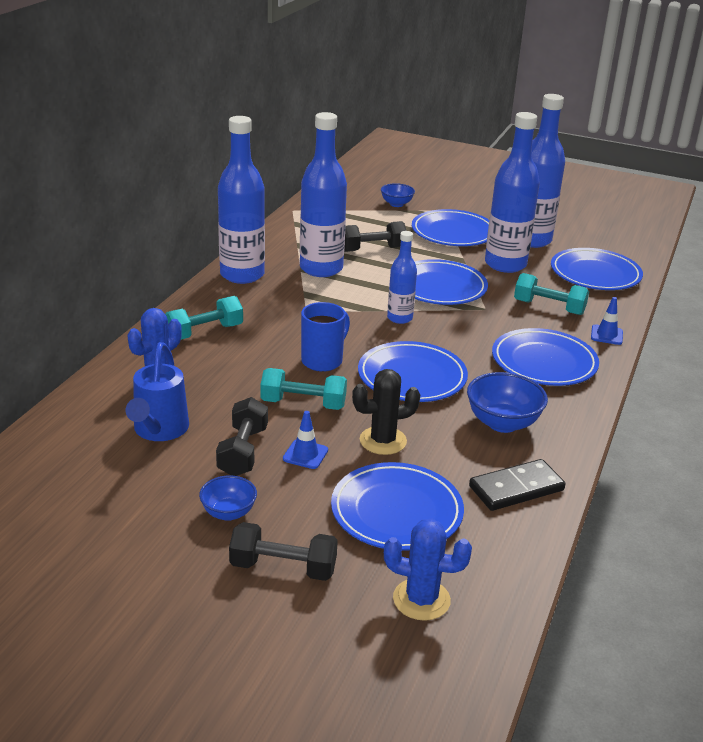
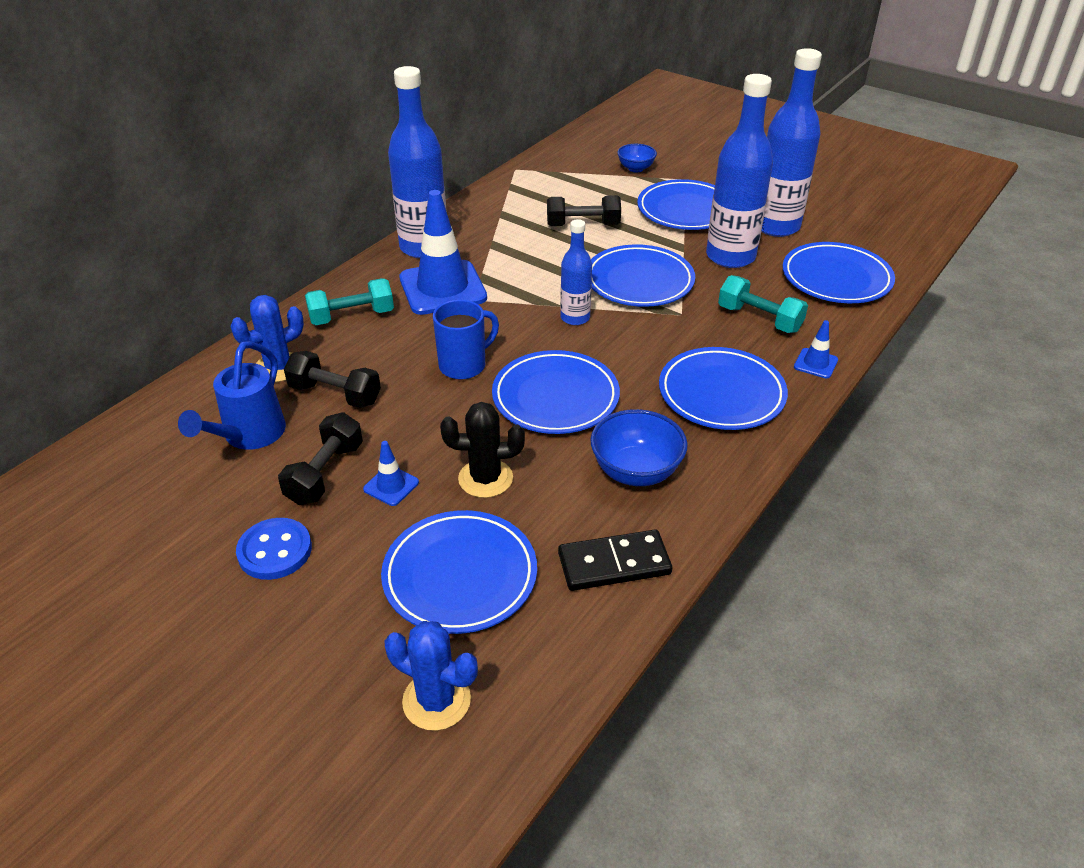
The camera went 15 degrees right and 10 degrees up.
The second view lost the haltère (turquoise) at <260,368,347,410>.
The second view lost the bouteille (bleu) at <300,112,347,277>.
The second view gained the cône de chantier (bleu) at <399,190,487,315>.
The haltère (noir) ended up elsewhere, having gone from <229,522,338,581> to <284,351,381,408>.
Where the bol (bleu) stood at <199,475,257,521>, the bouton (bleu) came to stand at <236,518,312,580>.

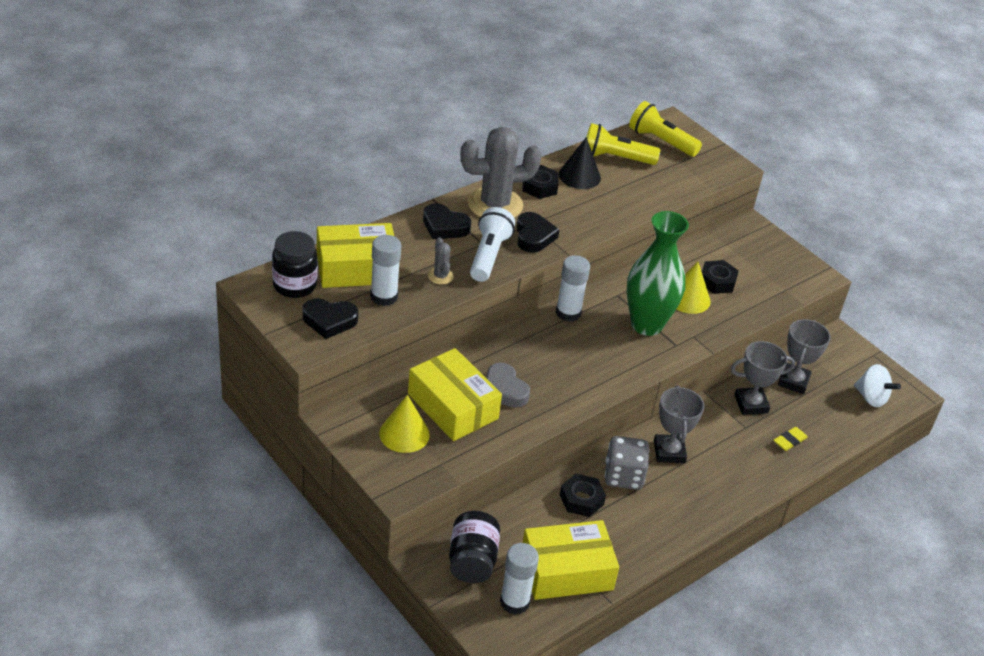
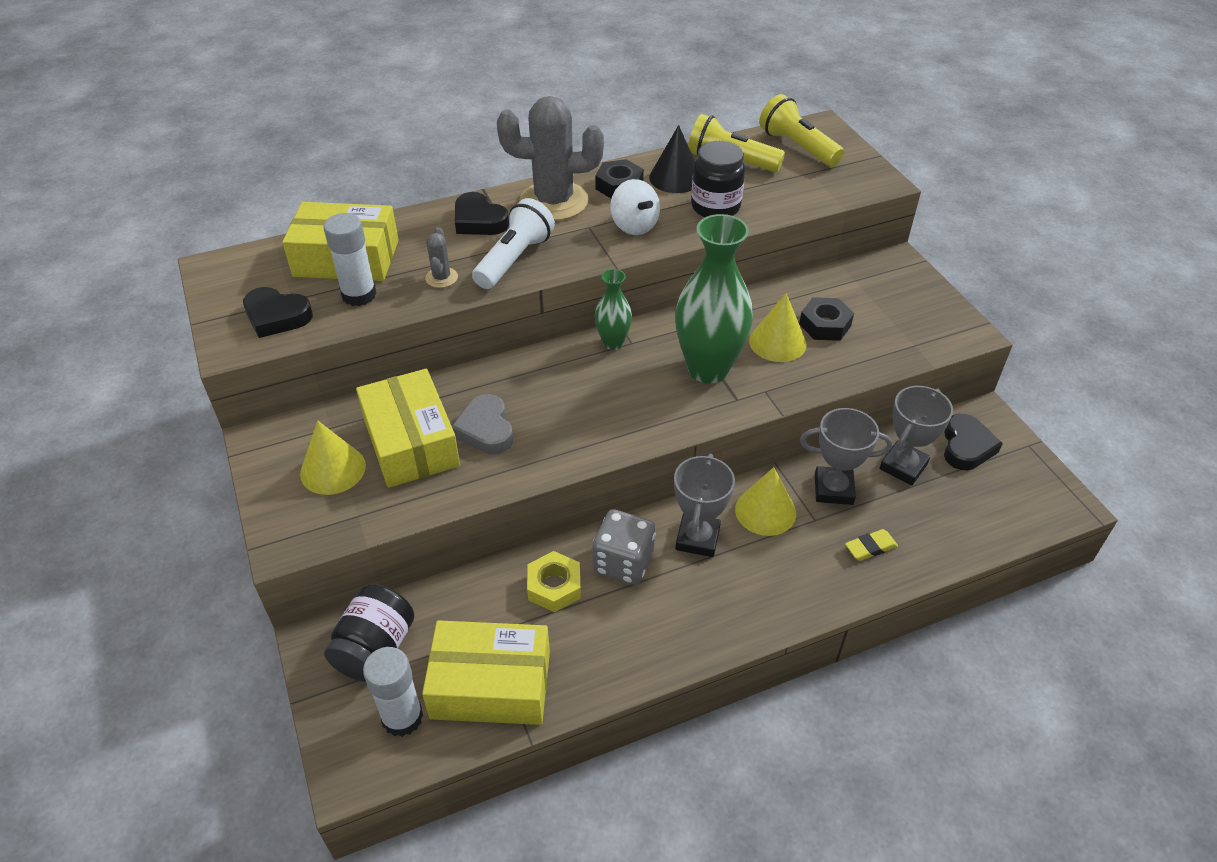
The camera went 20 degrees right and 5 degrees up.
The second view gained the cône (jaune) at <735,467,796,536>.
The bocal (noir) ended up elsewhere, having gone from <272,231,318,298> to <691,141,745,217>.
The cœur (noir) ended up elsewhere, having gone from <516,212,560,253> to <944,414,1003,470>.
The toupie (blanc) ended up elsewhere, having gone from <854,364,901,407> to <610,179,660,235>.
Where the bâton de colle (blanc) stood at <556,255,590,322>, the vase (vert) came to stand at <595,269,632,350>.
What was the écrou (noir) at <560,474,606,517> turned into the écrou (jaune) at <527,551,581,612>.

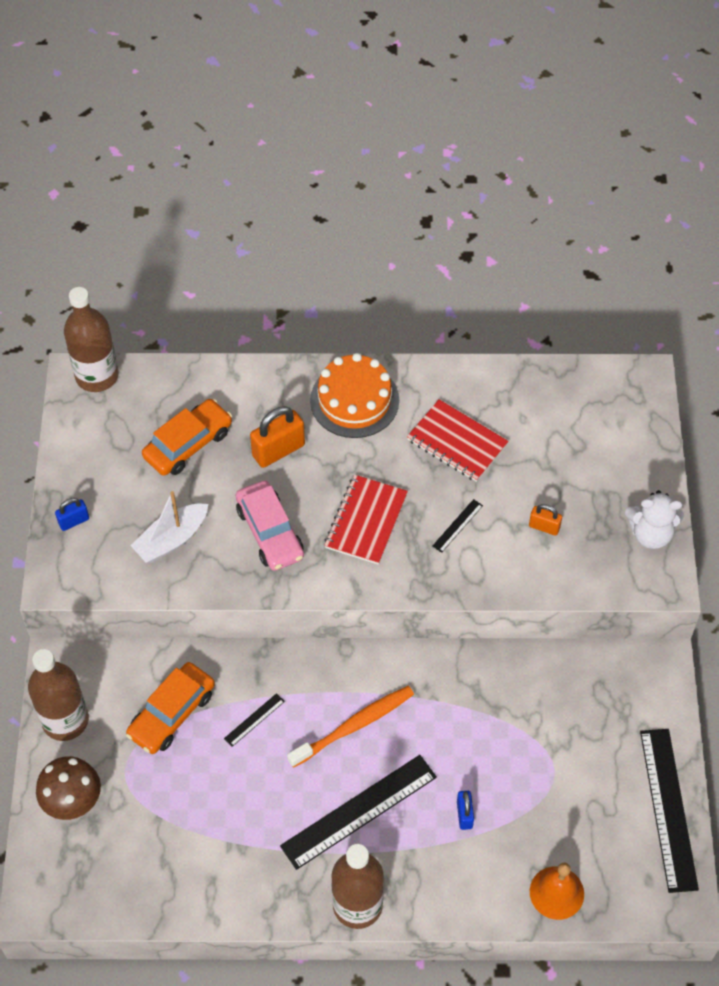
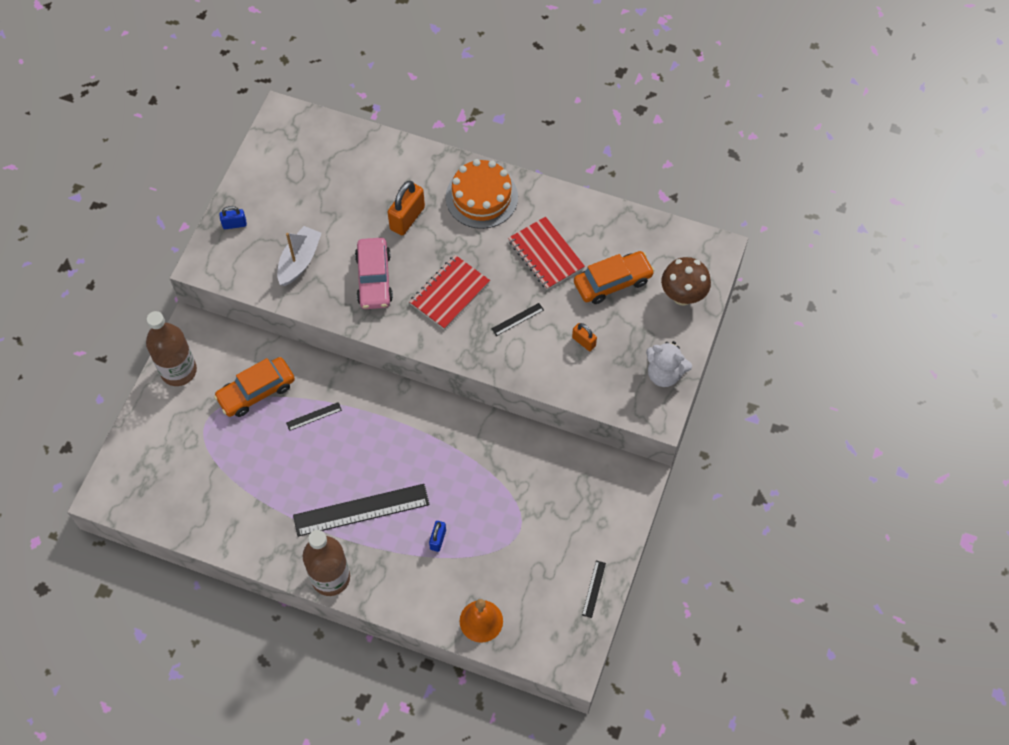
The camera went 20 degrees right and 5 degrees up.
The second view lost the bouteille (marron) at <64,287,119,392>.
The second view lost the brosse à dents (orange) at <287,686,414,768>.
The champignon (marron) ended up elsewhere, having gone from <36,756,101,820> to <661,257,711,306>.
The voiture (orange) ended up elsewhere, having gone from <142,399,232,476> to <574,251,655,304>.
The bateau (blanc) at <130,491,208,563> ended up facing another way, 135 degrees clockwise from before.
The cadenas (orange) at <250,406,305,468> ended up facing another way, 45 degrees counterclockwise from before.
The size of the règle (noir) at <640,729,699,893> changed by a factor of 0.43.

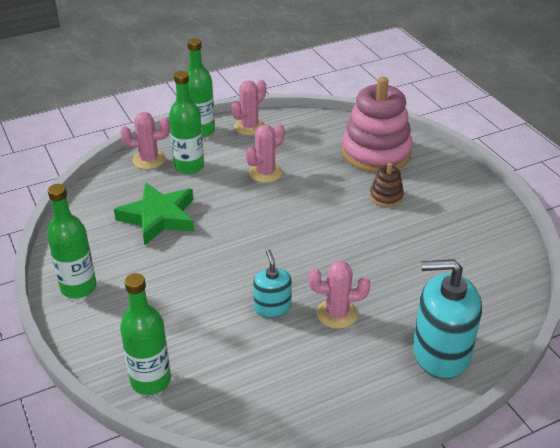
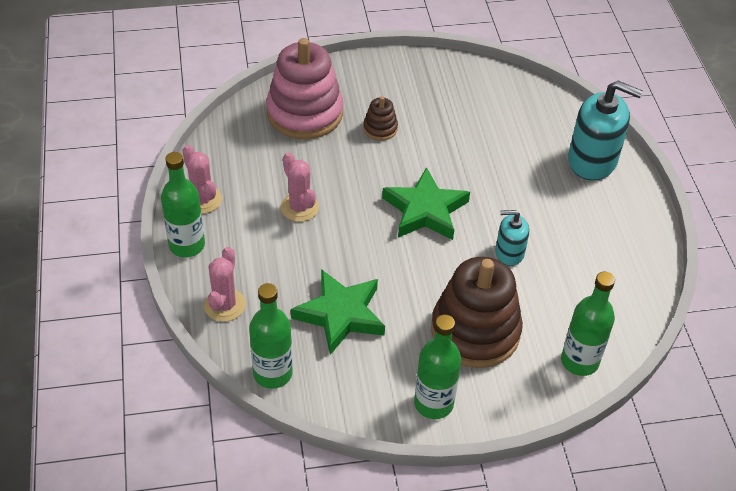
The camera went 75 degrees left and 10 degrees up.
The second view lost the cactus (rose) at <308,261,370,329>.
The second view gained the étoile (vert) at <382,167,470,240>.
The second view gained the jouet à empiler (marron) at <431,257,523,368>.
The bouteille (vert) ended up elsewhere, having gone from <169,71,204,174> to <249,283,293,389>.
The distributeur de savon (turquoise) at <413,259,482,379> ended up facing another way, 90 degrees counterclockwise from before.

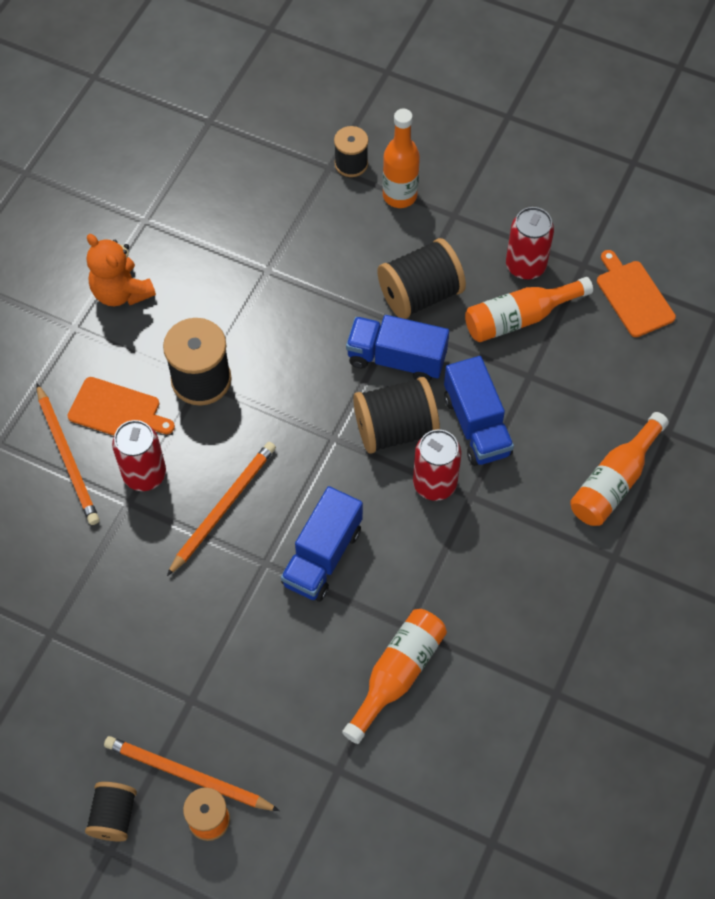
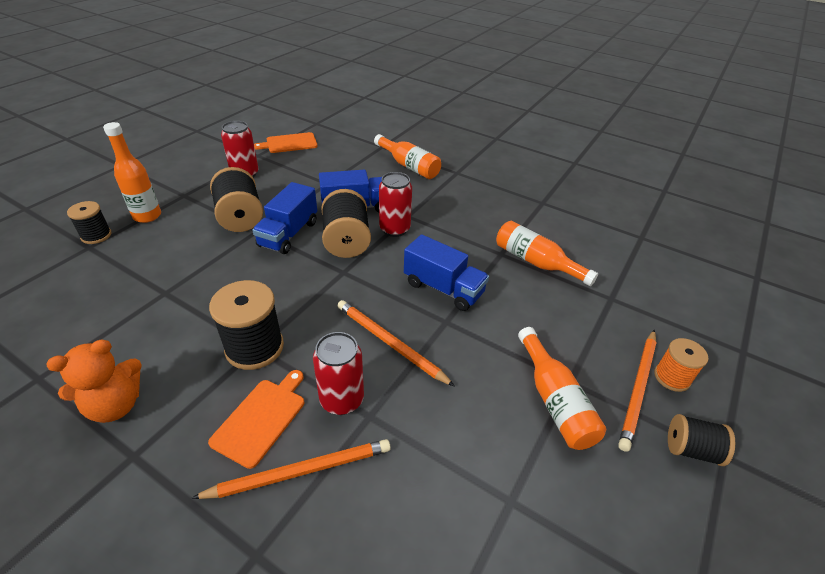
The camera went 85 degrees left and 20 degrees down.
The bouteille (orange) ended up elsewhere, having gone from <465,277,593,342> to <518,327,606,450>.

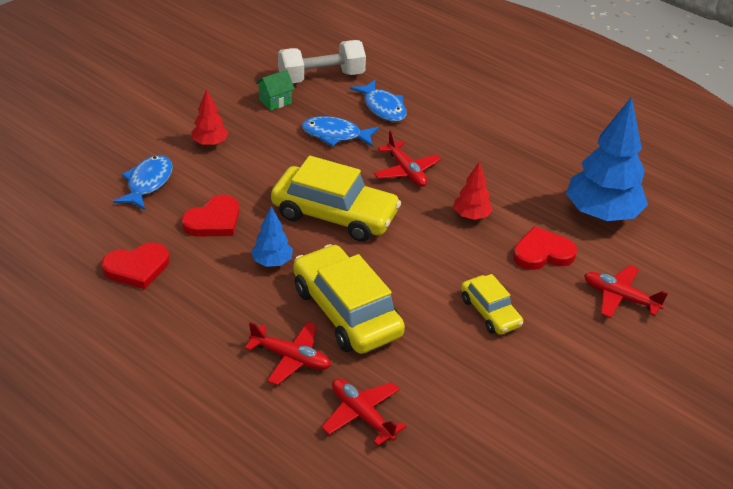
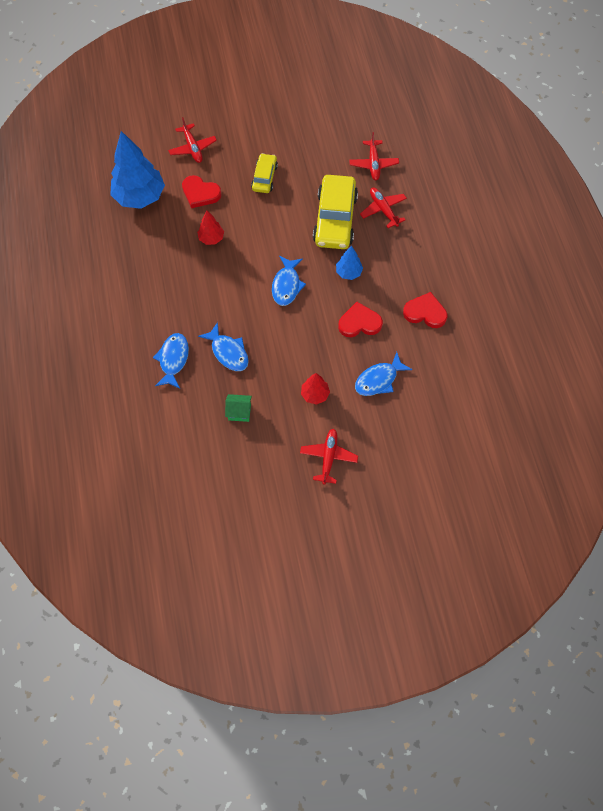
The camera went 140 degrees left and 25 degrees up.
The second view lost the haltère (blanc) at <278,40,366,83>.
The avion (rouge) ended up elsewhere, having gone from <374,130,441,187> to <300,429,358,485>.
Where the voiture (jaune) stood at <271,156,401,242>, the poisson (bleu) came to stand at <272,256,306,306>.

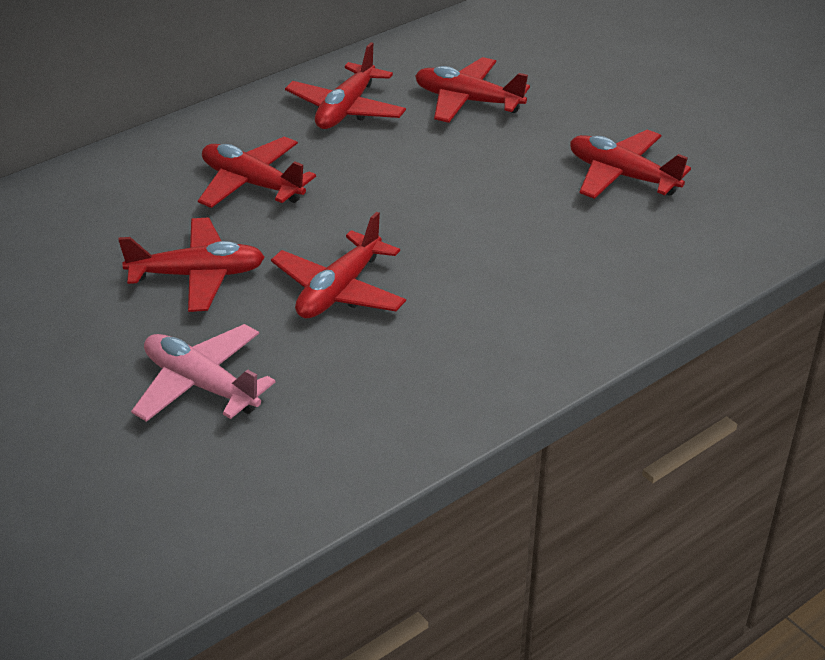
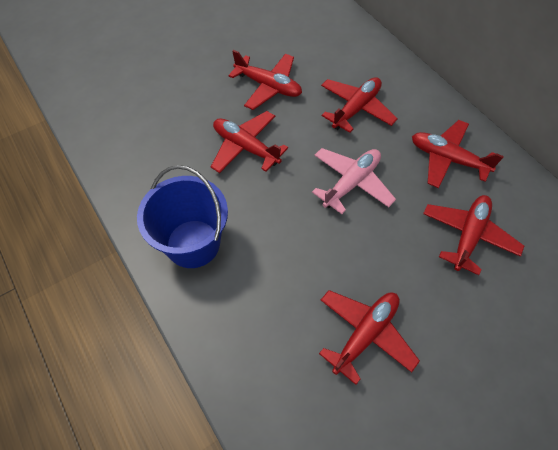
The camera went 95 degrees right and 20 degrees up.
The second view gained the seau (bleu) at <137,165,228,268>.
The avion (rose) ended up elsewhere, having gone from <131,324,275,422> to <312,148,396,214>.
The avion (rouge) at <118,217,265,312> ended up facing another way, 60 degrees counterclockwise from before.

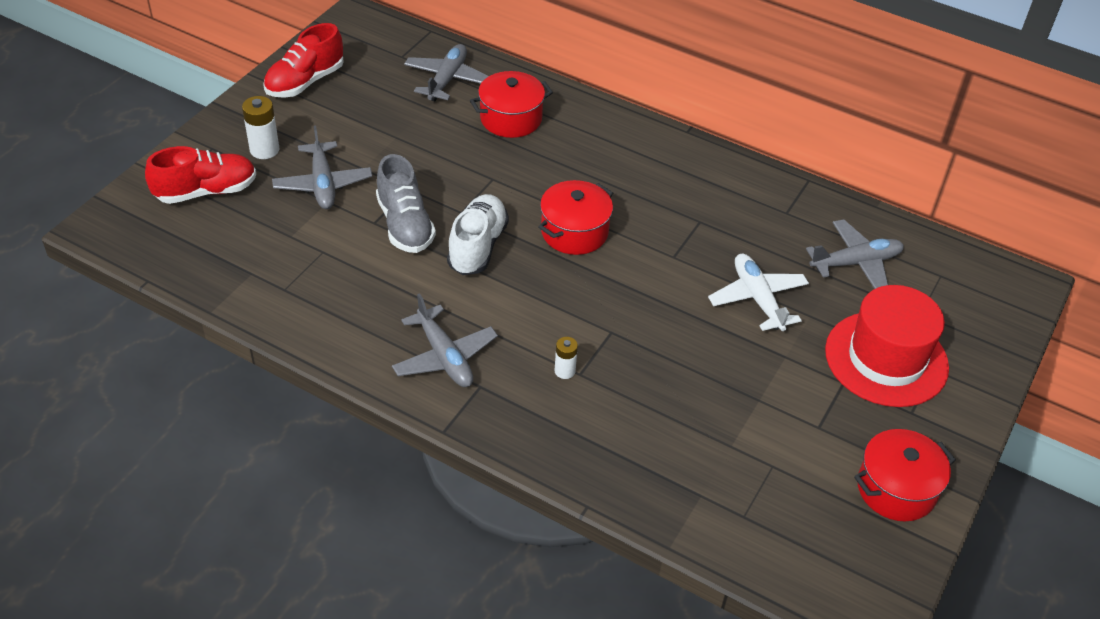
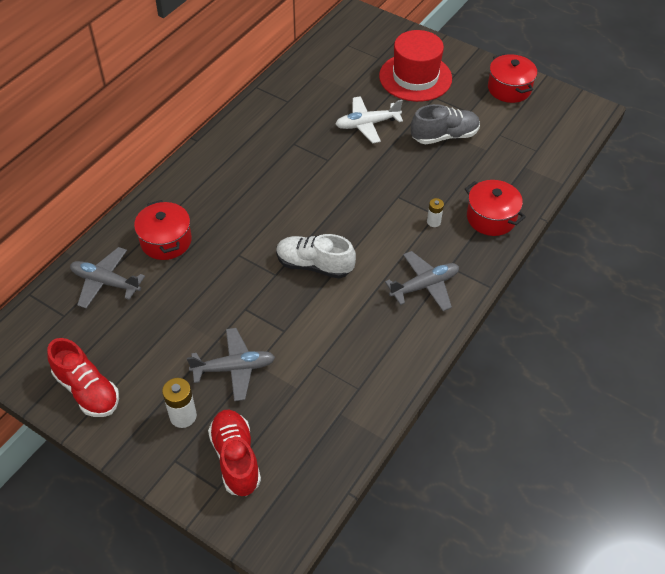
The camera went 85 degrees left and 5 degrees up.
The second view lost the avion (gris) at <806,219,904,289>.
The chaussure (gris) ended up elsewhere, having gone from <376,154,436,253> to <411,104,480,144>.
The marmite (rouge) ended up elsewhere, having gone from <538,180,613,255> to <465,180,526,236>.

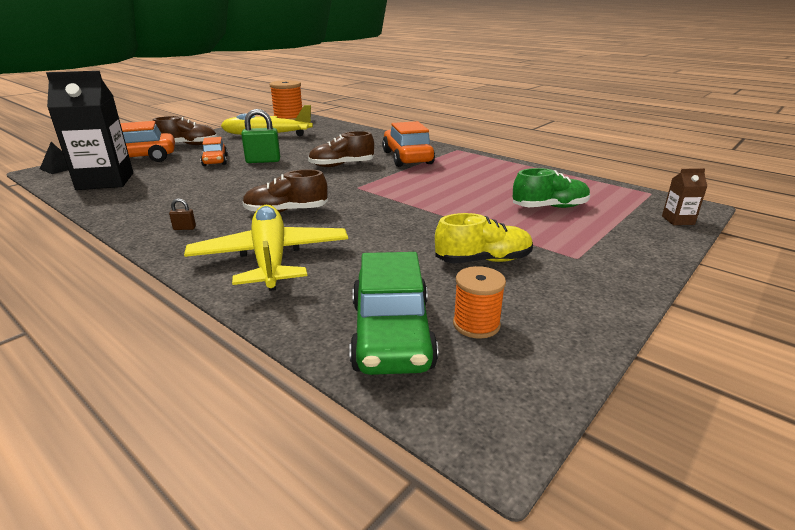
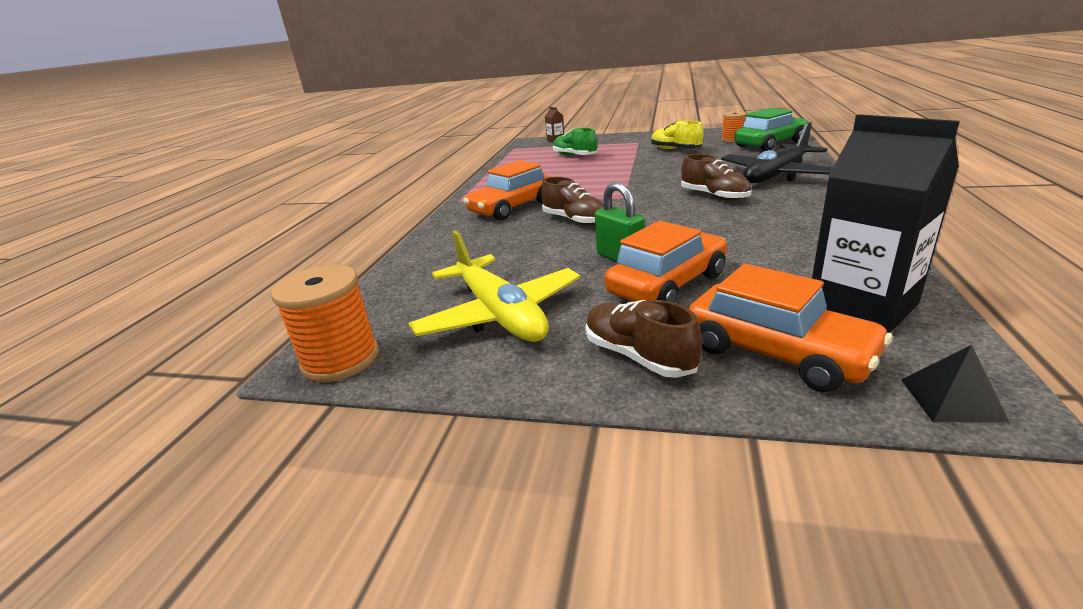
The camera went 115 degrees left and 0 degrees up.
The second view lost the cadenas (marron) at <169,198,196,230>.
What was the avion (jaune) at <184,205,348,291> turned into the avion (noir) at <721,122,833,183>.
The size of the voiture (orange) at <201,137,228,166> changed by a factor of 1.68.

